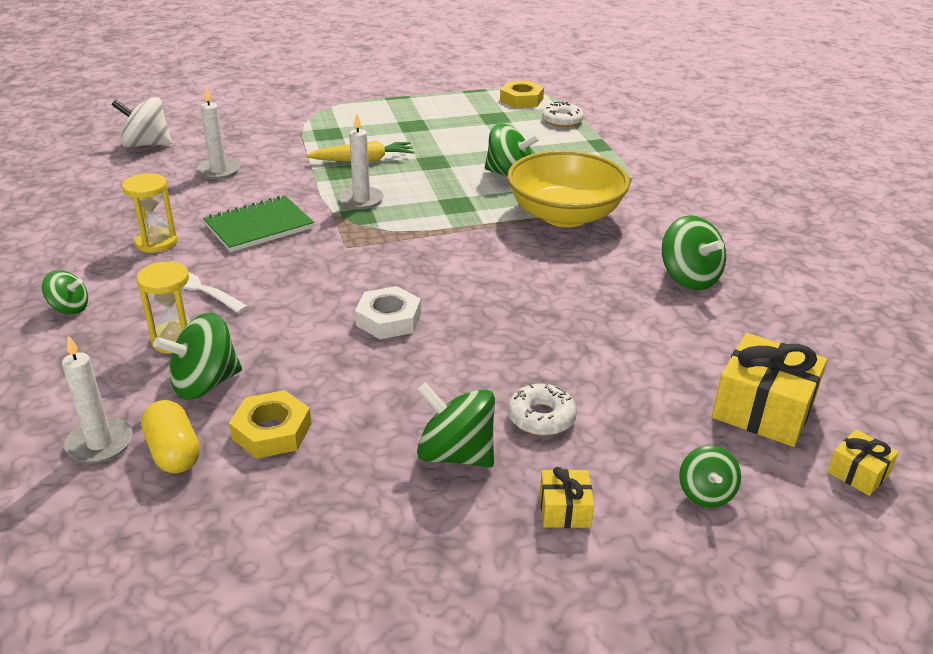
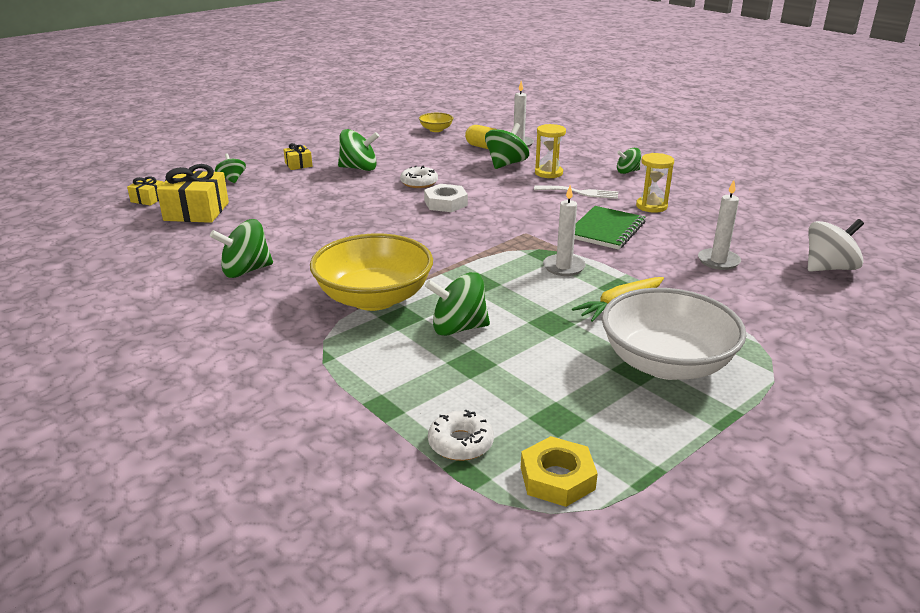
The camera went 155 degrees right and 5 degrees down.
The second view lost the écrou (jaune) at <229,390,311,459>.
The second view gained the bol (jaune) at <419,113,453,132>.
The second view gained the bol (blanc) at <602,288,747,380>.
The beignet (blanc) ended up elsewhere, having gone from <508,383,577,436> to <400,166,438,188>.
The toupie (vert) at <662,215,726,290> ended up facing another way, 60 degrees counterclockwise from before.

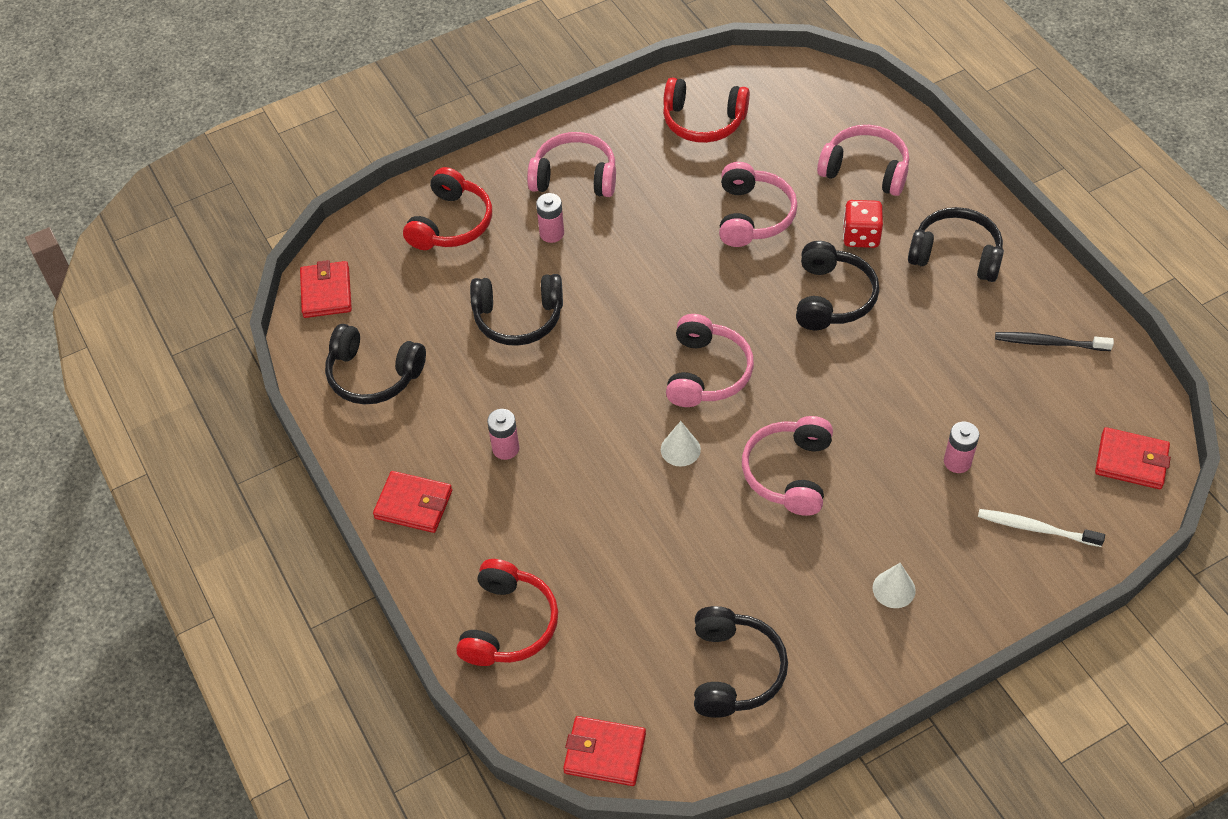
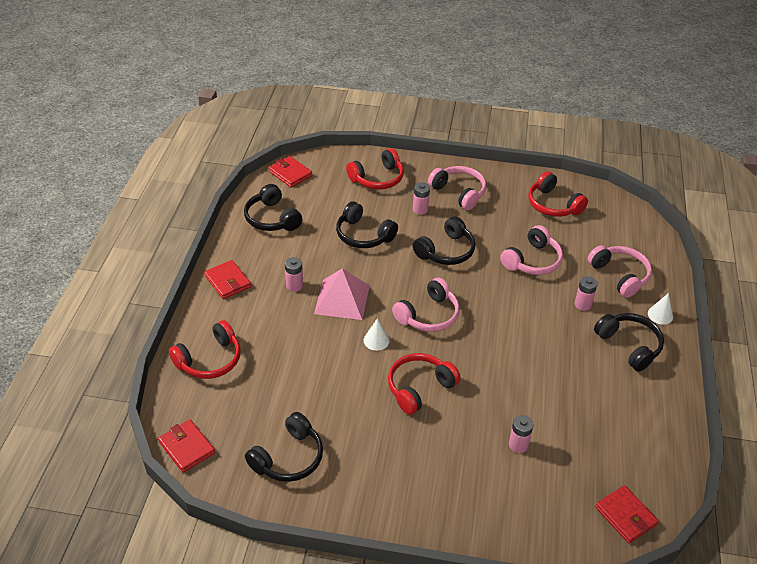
The camera went 35 degrees right and 10 degrees down.
The second view lost the brosse à dents (blanc) at <978,509,1105,547>.
The second view lost the brosse à dents (noir) at <995,332,1114,351>.
The second view gained the pyramide (rose) at <314,269,370,320>.
The casque audio (noir) ended up elsewhere, having gone from <796,241,879,330> to <413,216,475,265>.
The cône (blanc) ended up elsewhere, having gone from <873,563,916,608> to <648,293,673,325>.
Where the dé (rouge) stood at <843,200,883,248>, the pile (rose) came to stand at <574,276,598,311>.
What was the casque audio (rose) at <742,416,833,516> turned into the casque audio (rouge) at <388,353,460,415>.
The portefeuille (rouge) at <300,260,352,318> ended up facing another way, 75 degrees counterclockwise from before.

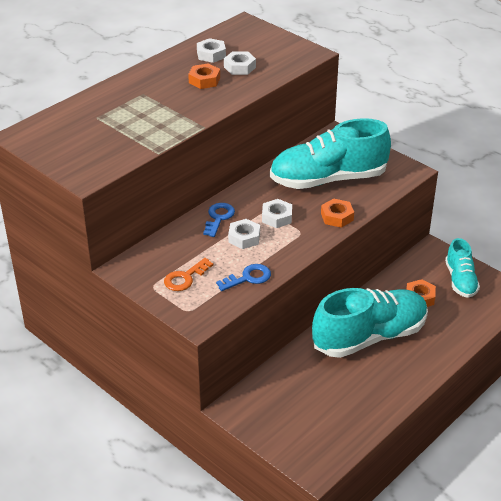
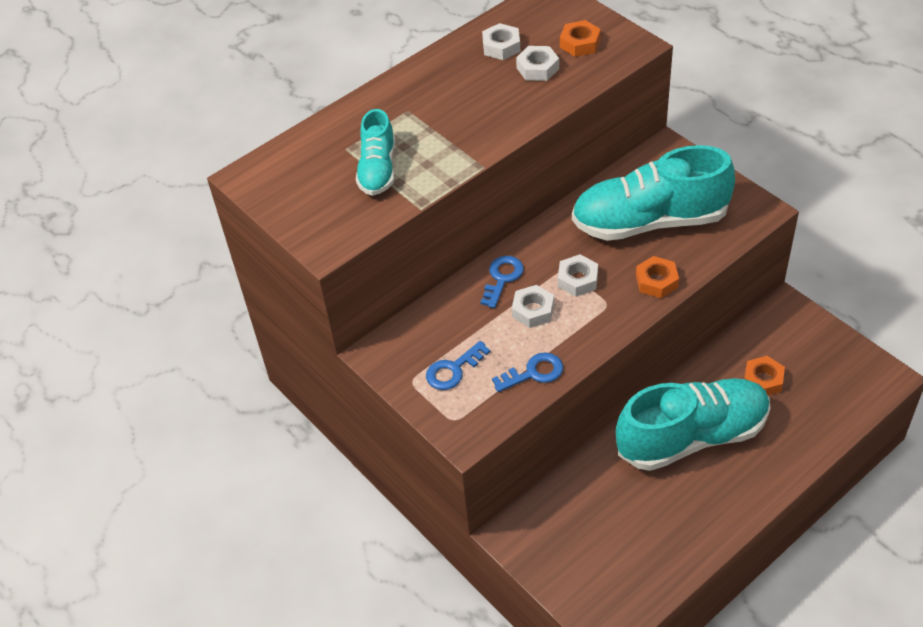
The camera went 10 degrees right and 10 degrees up.
The écrou (orange) ended up elsewhere, having gone from <188,63,220,89> to <560,20,601,57>.
The chaussure (turquoise) ended up elsewhere, having gone from <445,238,480,298> to <356,109,395,196>.
What was the clé (orange) at <164,258,213,291> turned into the clé (bleu) at <426,341,490,390>.

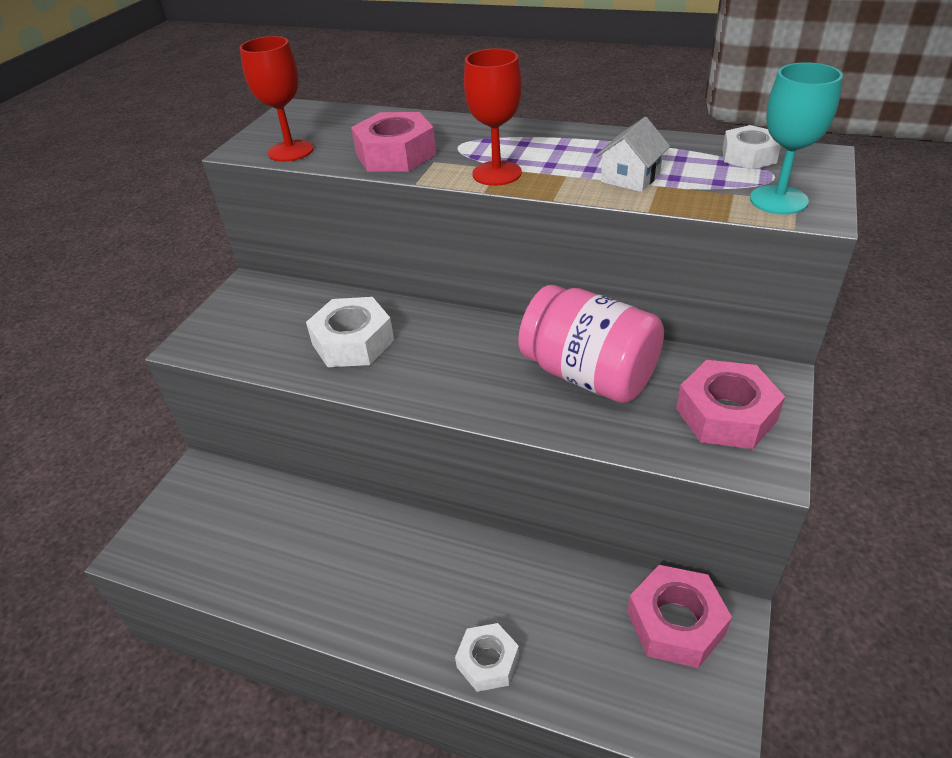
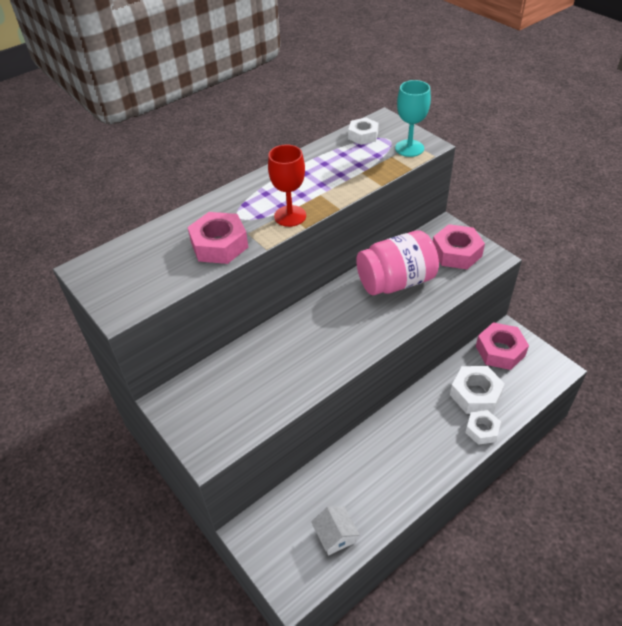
The camera went 60 degrees left and 5 degrees up.
The second view lost the verre à pied (rouge) at <240,36,313,162>.
The écrou (blanc) ended up elsewhere, having gone from <306,297,394,367> to <450,366,505,414>.
The maison (blanc) ended up elsewhere, having gone from <596,117,670,192> to <311,506,360,555>.

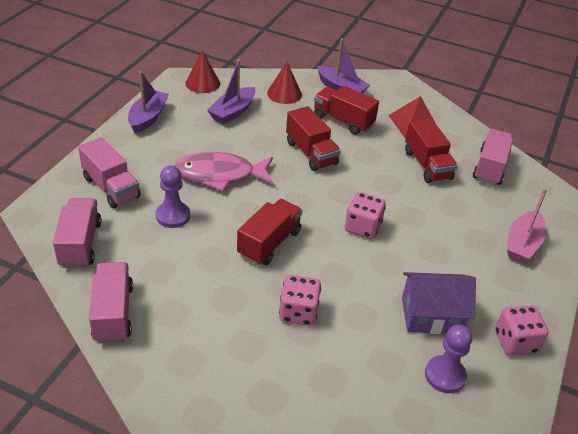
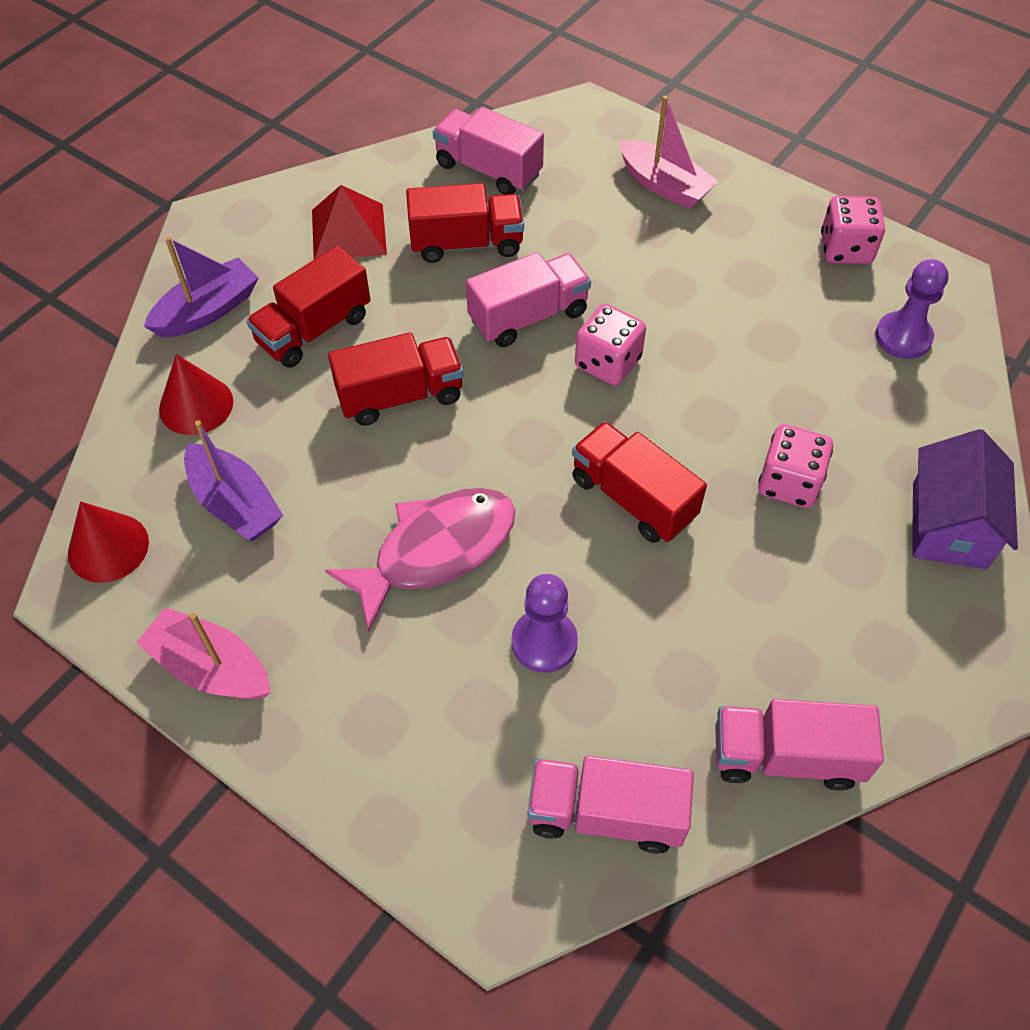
The camera went 75 degrees left and 15 degrees up.
The camion (rose) ended up elsewhere, having gone from <78,137,140,208> to <466,252,591,347>.
The maison (violet) ended up elsewhere, having gone from <402,272,476,334> to <912,429,1018,569>.
What was the bateau (violet) at <128,71,169,134> turned into the bateau (rose) at <136,608,271,699>.
The poisson (rose) at <174,152,274,191> ended up facing another way, 135 degrees counterclockwise from before.

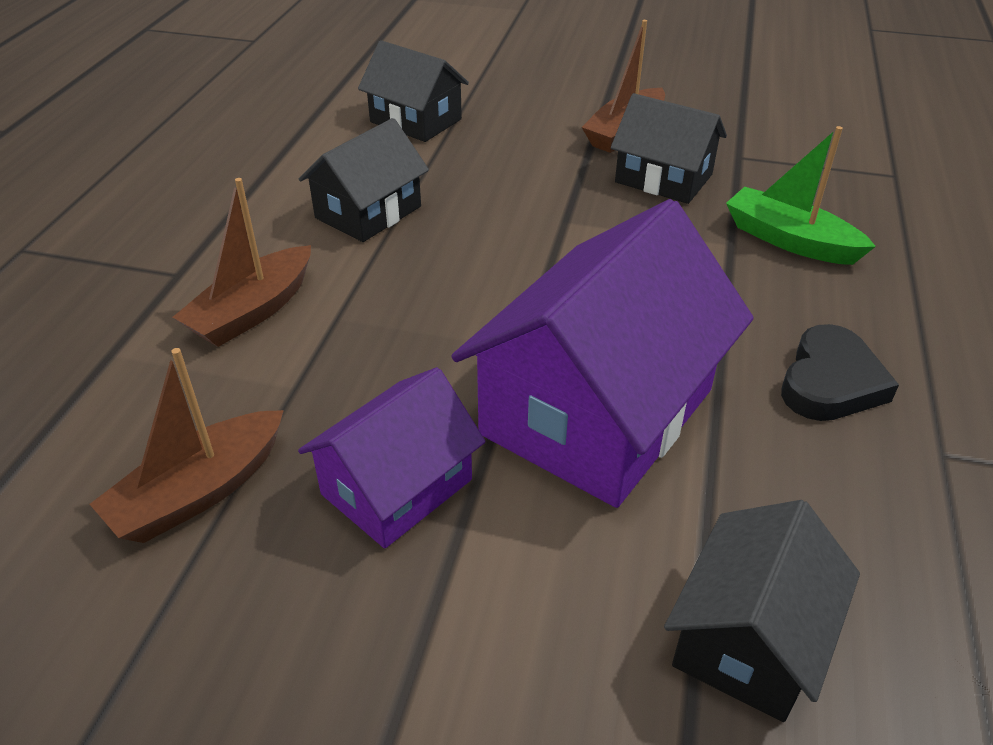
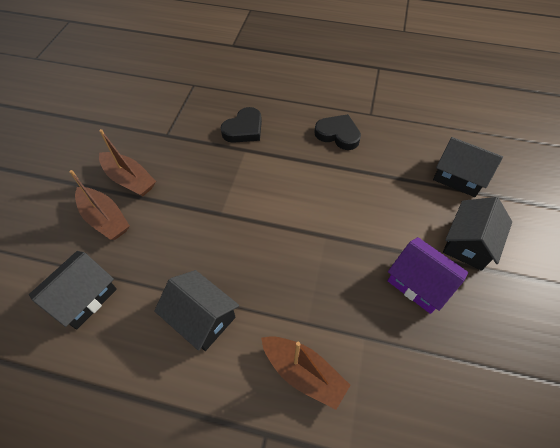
The camera went 90 degrees left and 15 degrees up.
The second view lost the maison (violet) at <451,199,754,508>.
The bateau (marron) ended up elsewhere, having gone from <90,348,284,543> to <69,170,130,240>.
The maison (noir) ended up elsewhere, having gone from <611,93,727,204> to <443,197,512,271>.
Where the bateau (vert) stood at <726,126,876,265>, the cœur (noir) came to stand at <220,107,262,143>.

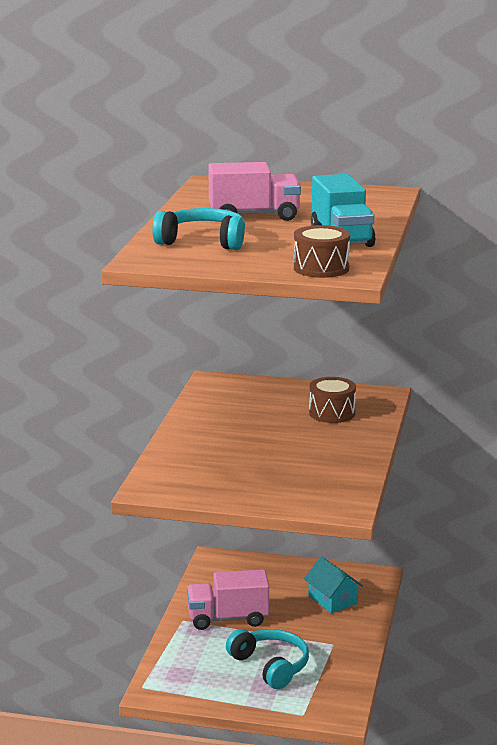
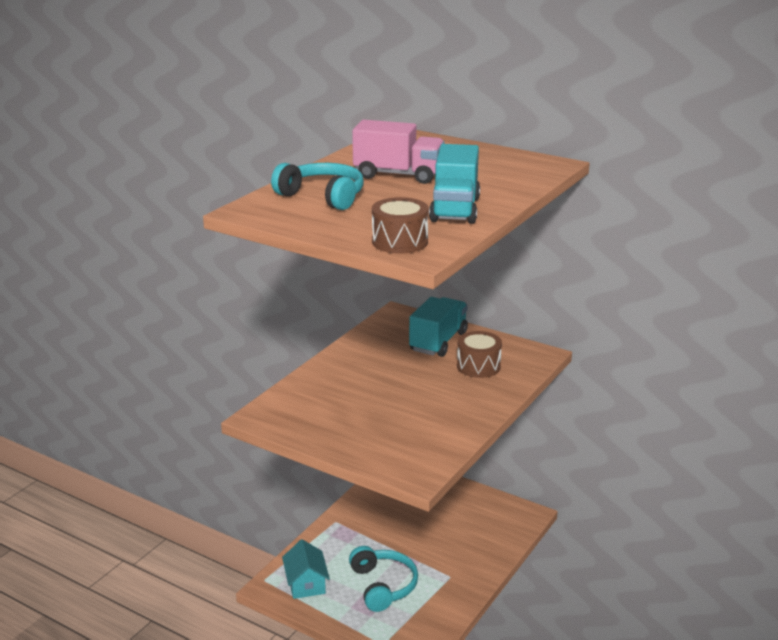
The camera went 20 degrees right and 5 degrees up.
The second view lost the camion (rose) at <187,569,269,630>.
The second view gained the camion (turquoise) at <409,297,468,357>.
The maison (turquoise) ended up elsewhere, having gone from <304,556,363,613> to <282,539,330,599>.

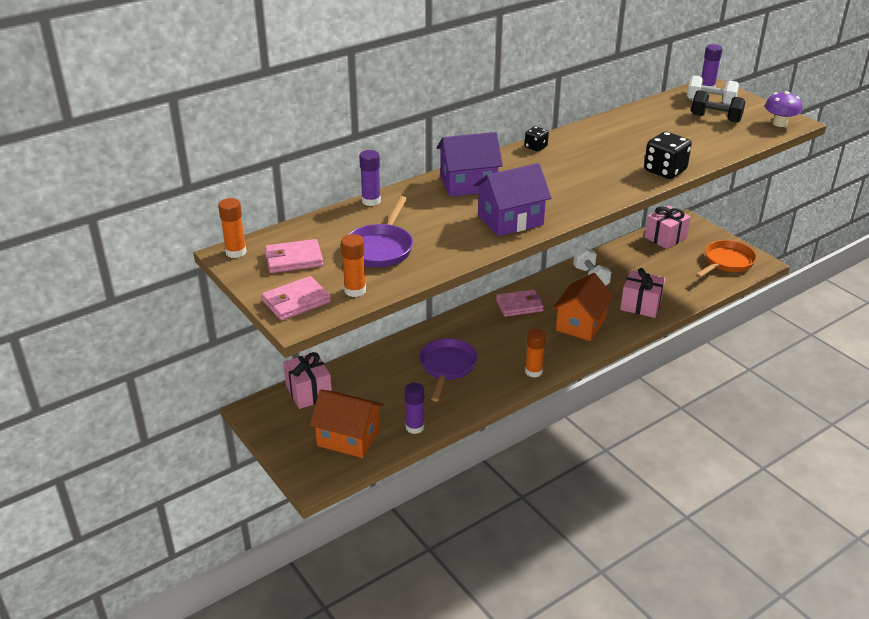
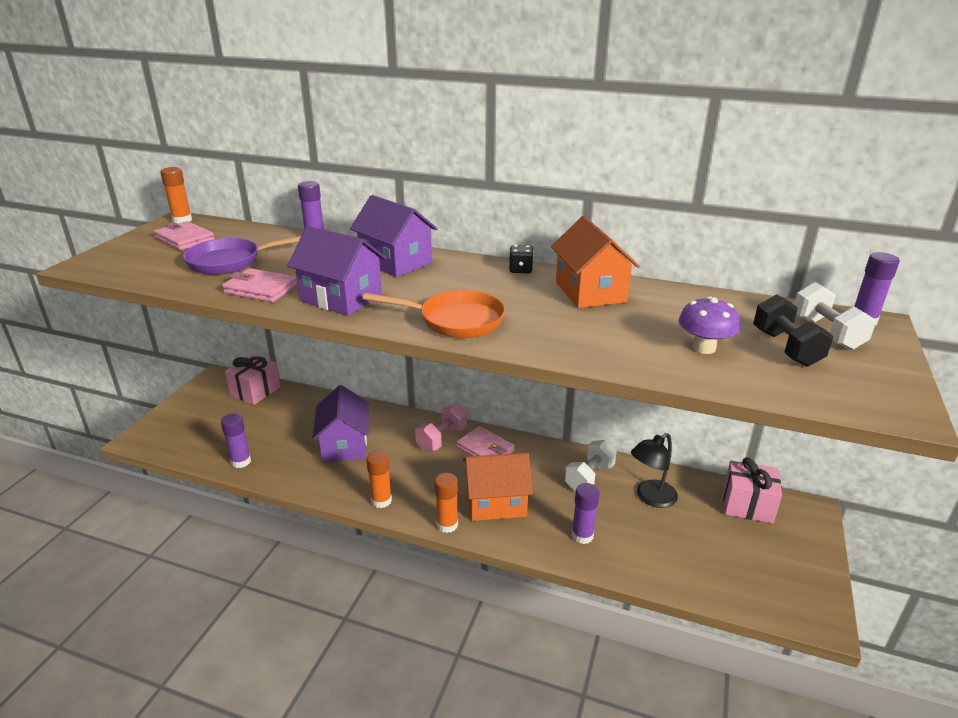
The camera went 55 degrees right and 5 degrees down.
The second view lost the dé (noir) at <644,132,692,179>.
The second view gained the haltère (rose) at <415,404,467,451>.
The second view gained the lampe (noir) at <631,433,678,508>.
The portefeuille (rose) ended up elsewhere, having gone from <262,276,331,321> to <222,268,298,302>.
The maison (orange) ended up elsewhere, having gone from <310,389,383,458> to <551,216,640,308>.
The bâton de colle (orange) ended up elsewhere, having gone from <341,234,366,297> to <435,473,458,533>.
The poêle (orange) ended up elsewhere, having gone from <695,240,757,278> to <363,290,506,338>.
The champignon (violet) ended up elsewhere, having gone from <765,91,802,127> to <679,297,740,354>.
Where the poêle (violet) stood at <419,339,477,402>, the maison (violet) came to stand at <312,385,369,462>.
Where the cadeau (rose) stood at <620,268,665,318>, the bâton de colle (violet) came to stand at <572,483,600,544>.

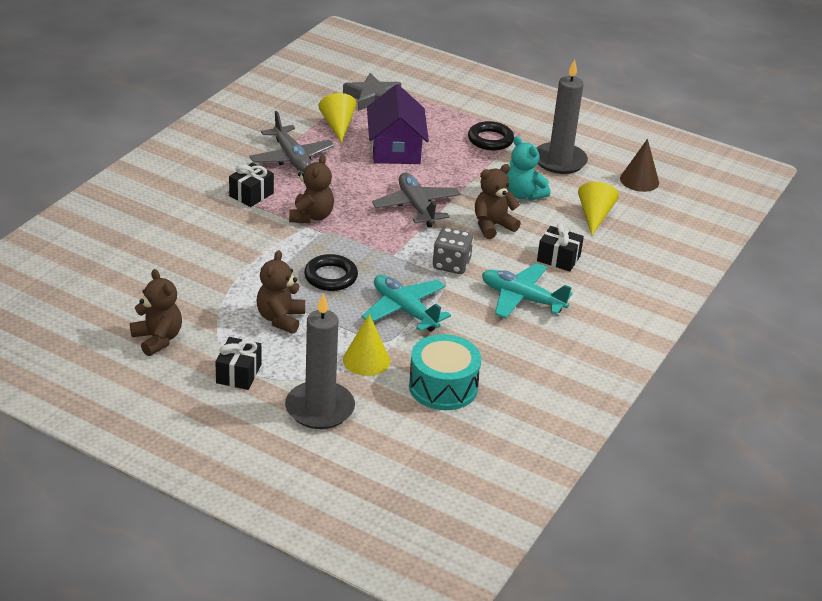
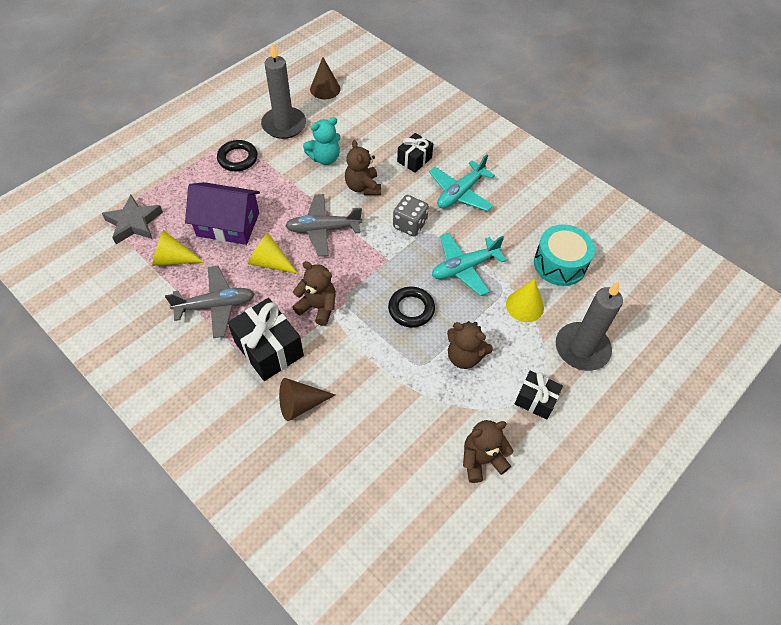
The camera went 75 degrees left and 20 degrees up.
The second view gained the cône (marron) at <279,378,335,421>.
The cône (jaune) ended up elsewhere, having gone from <578,182,619,235> to <248,233,298,274>.
The size of the cadeau (noir) at <229,162,274,207> changed by a factor of 1.66.

